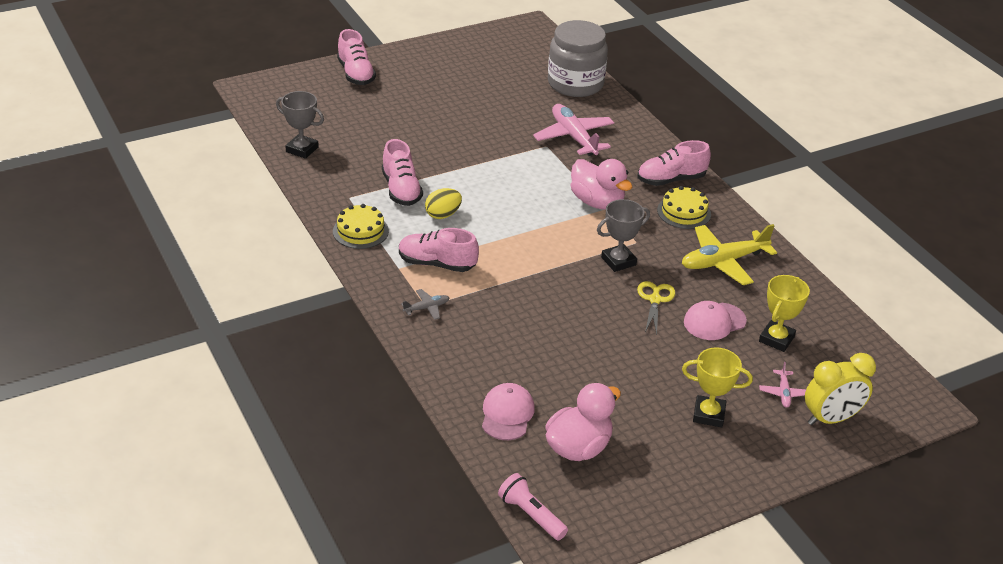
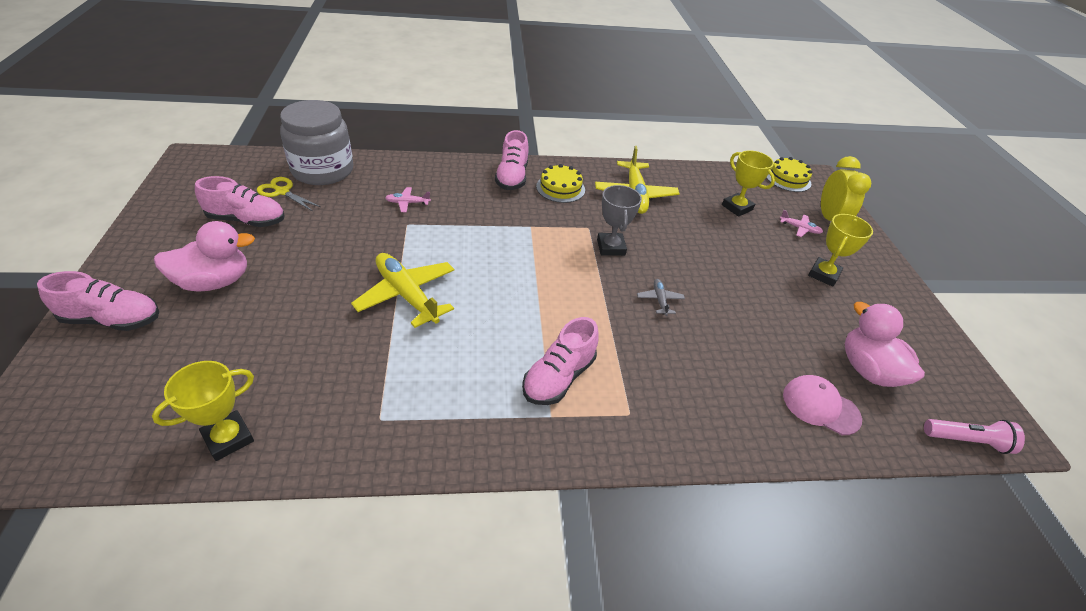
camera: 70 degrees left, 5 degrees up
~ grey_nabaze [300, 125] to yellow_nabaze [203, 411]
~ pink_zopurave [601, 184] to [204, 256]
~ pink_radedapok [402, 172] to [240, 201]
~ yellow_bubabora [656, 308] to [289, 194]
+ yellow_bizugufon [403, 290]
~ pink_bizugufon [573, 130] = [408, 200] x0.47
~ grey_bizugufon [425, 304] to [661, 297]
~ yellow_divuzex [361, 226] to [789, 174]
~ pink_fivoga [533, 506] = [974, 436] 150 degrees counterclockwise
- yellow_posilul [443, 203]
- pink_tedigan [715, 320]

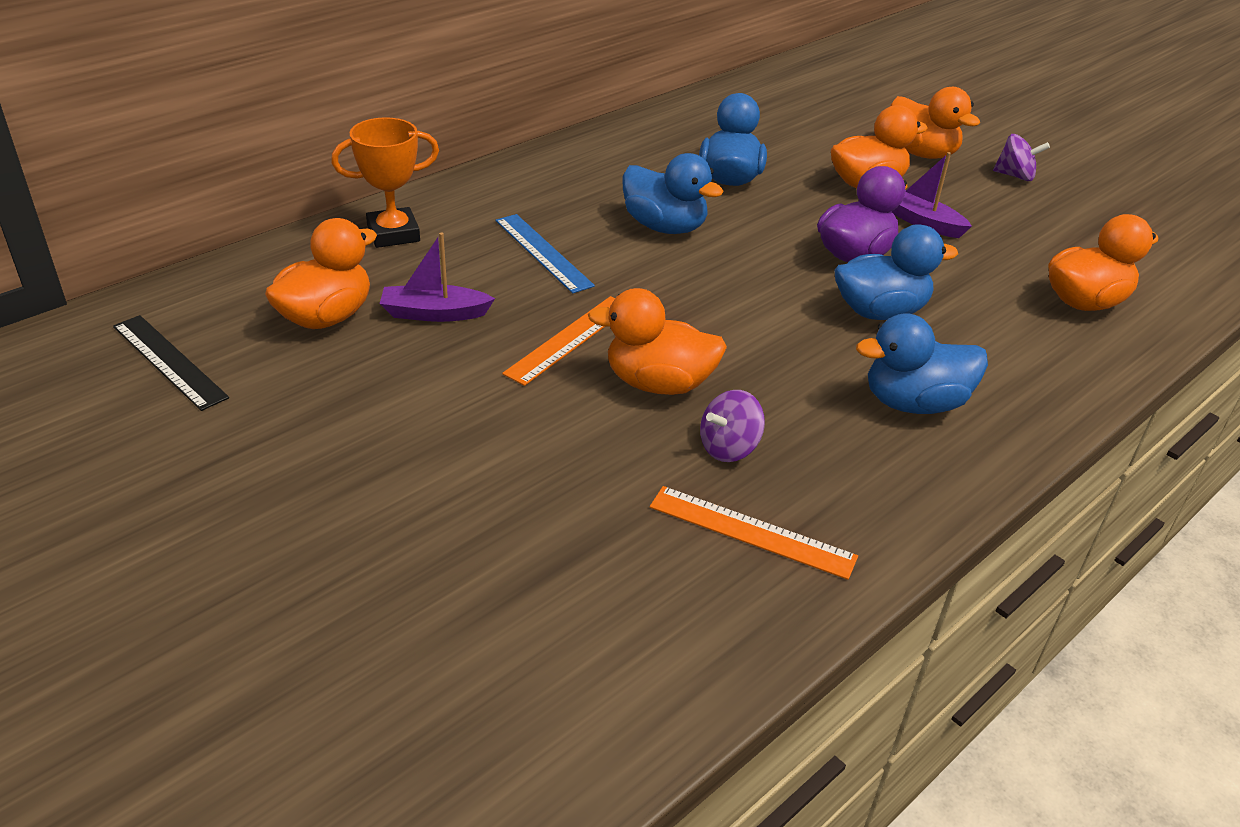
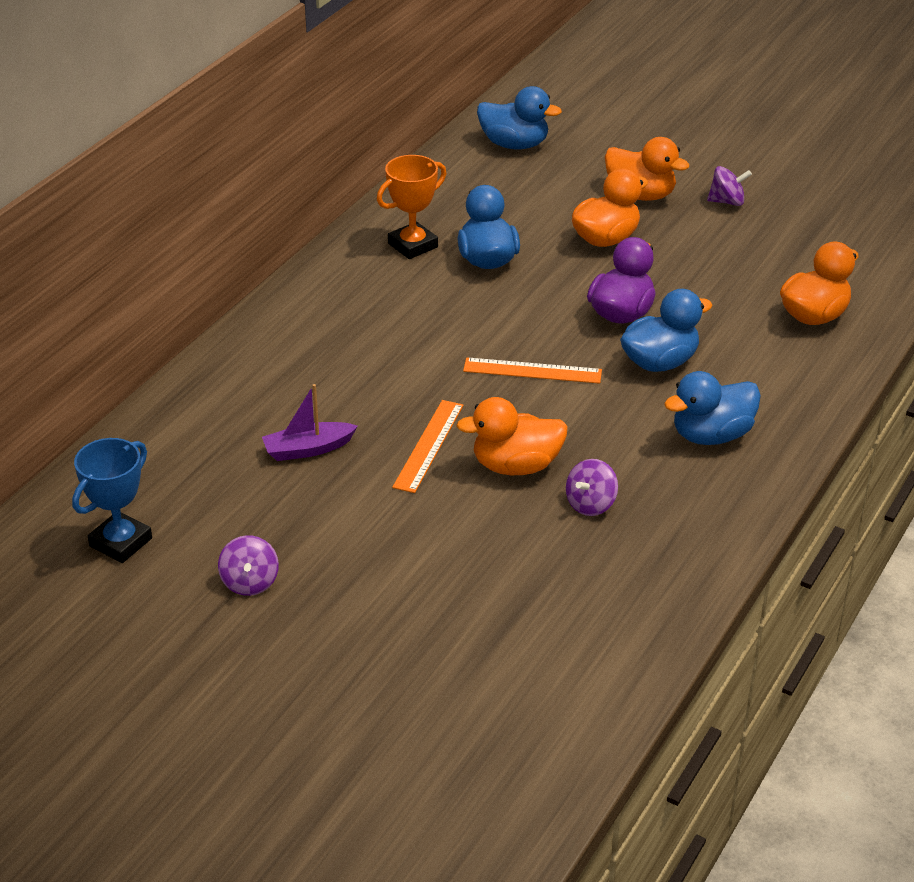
camera: 15 degrees left, 0 degrees up
~ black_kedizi [171, 363] to blue_nabaze [112, 500]
+ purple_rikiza [248, 565]
~ orange_nabaze [385, 182] to [411, 207]
~ orange_kedizi [754, 533] to [532, 370]
~ blue_zopurave [673, 193] to [519, 117]
- orange_zopurave [321, 273]
- blue_kedizi [545, 253]
- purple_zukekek [932, 195]

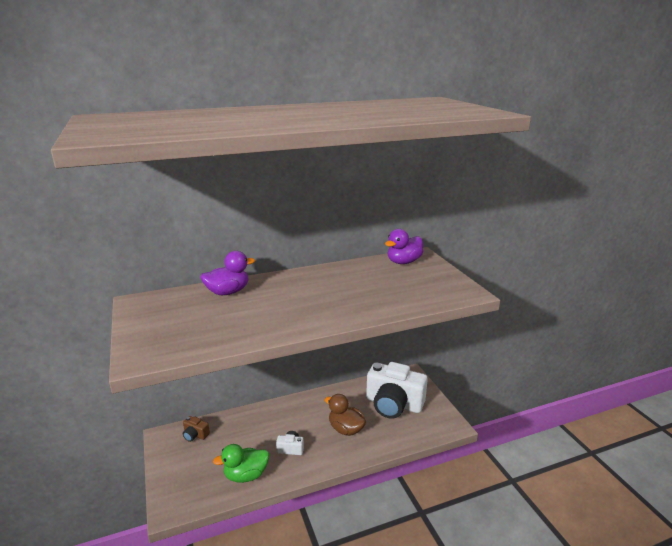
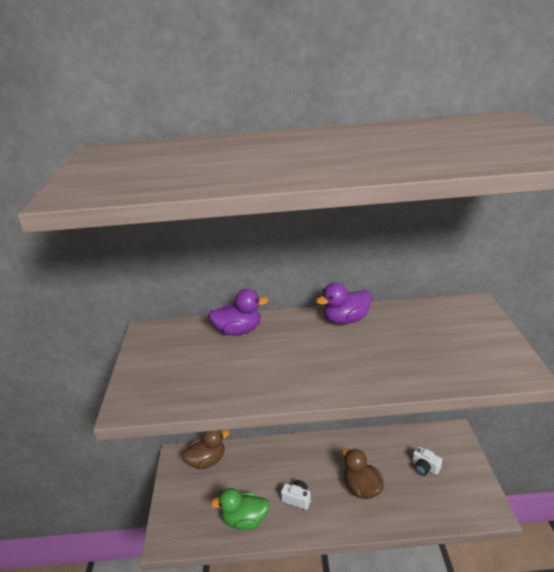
camera: 20 degrees right, 5 degrees up
~ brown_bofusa [196, 429] to brown_zopurave [206, 449]
~ purple_zopurave [404, 246] to [344, 303]
~ white_bofusa [397, 390] = [427, 461] x0.41

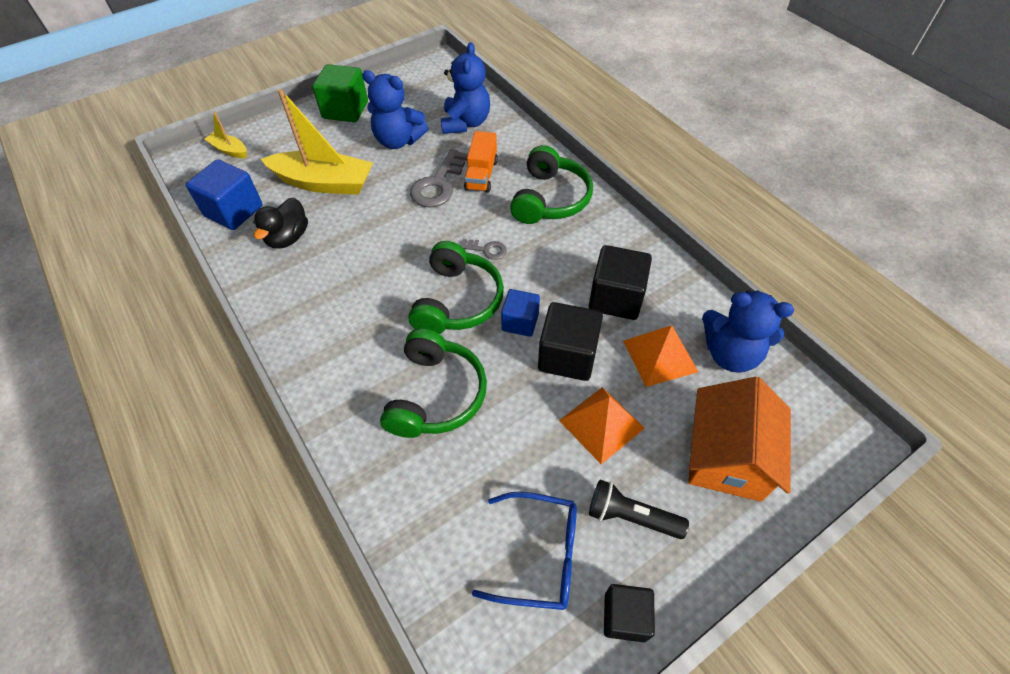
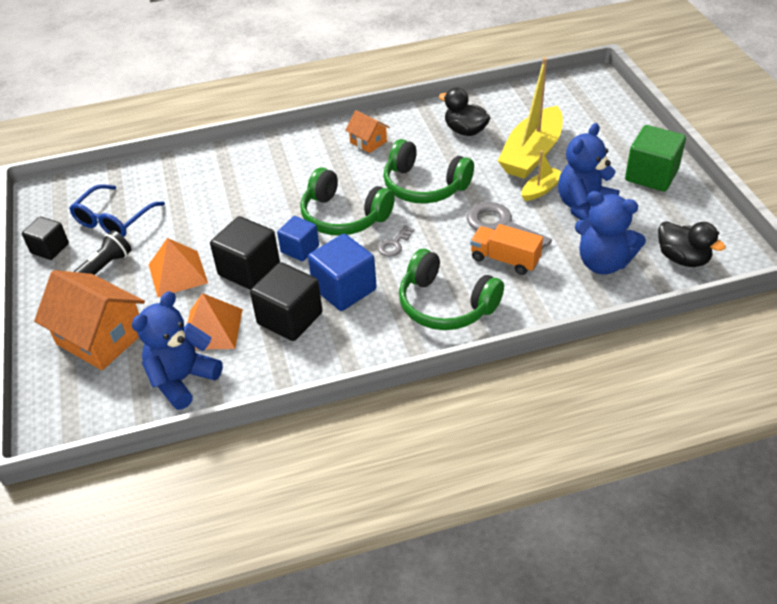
camera: 110 degrees right, 10 degrees down
~ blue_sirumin [224, 194] to [342, 272]
+ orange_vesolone [367, 131]
~ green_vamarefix [433, 383] to [428, 171]
~ yellow_zukekek [225, 134] to [541, 176]
+ black_zopurave [692, 244]

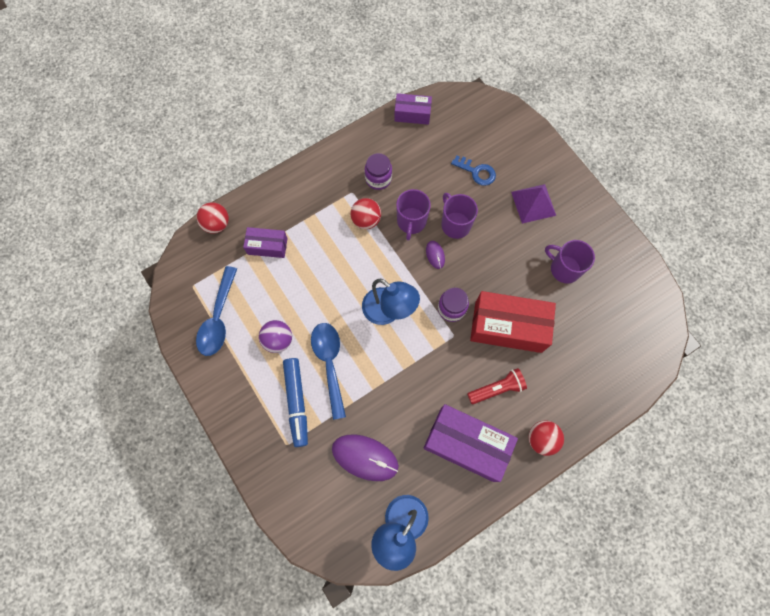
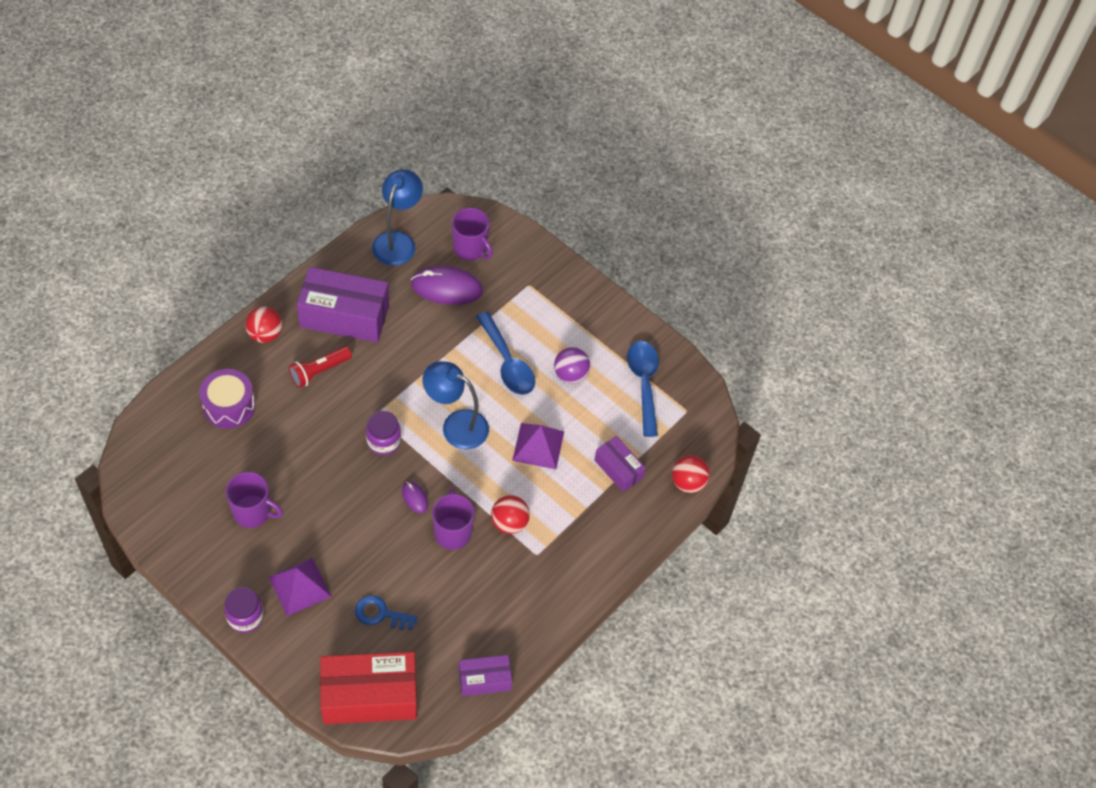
camera: 160 degrees right, 15 degrees down
+ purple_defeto [227, 399]
~ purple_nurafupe [378, 171] to [244, 610]
~ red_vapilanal [513, 322] to [368, 688]
~ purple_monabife [459, 216] to [472, 234]
+ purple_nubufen [538, 446]
~ purple_vapilanal [265, 242] = [620, 464] 60 degrees clockwise
- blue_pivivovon [295, 402]

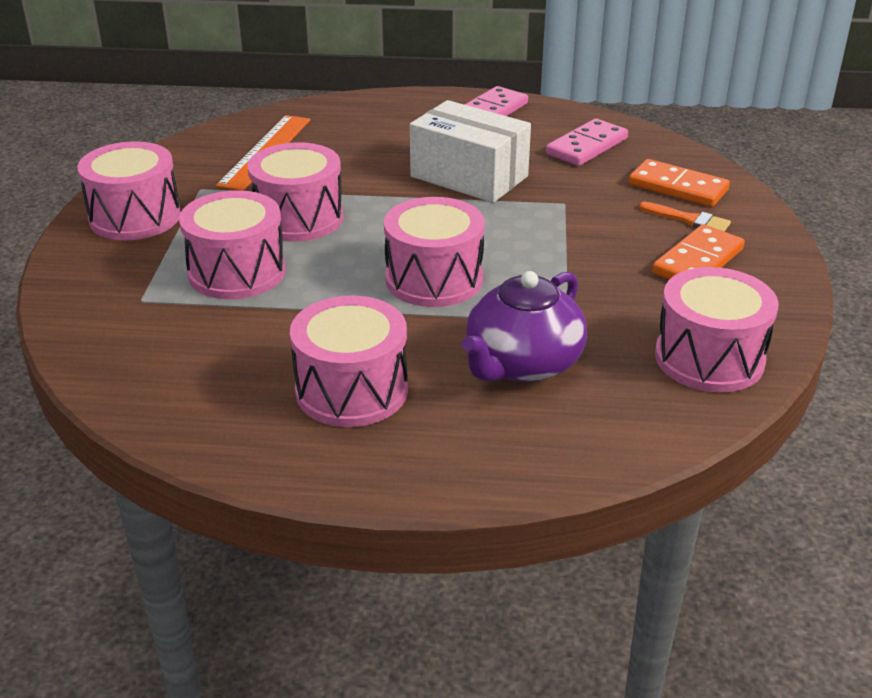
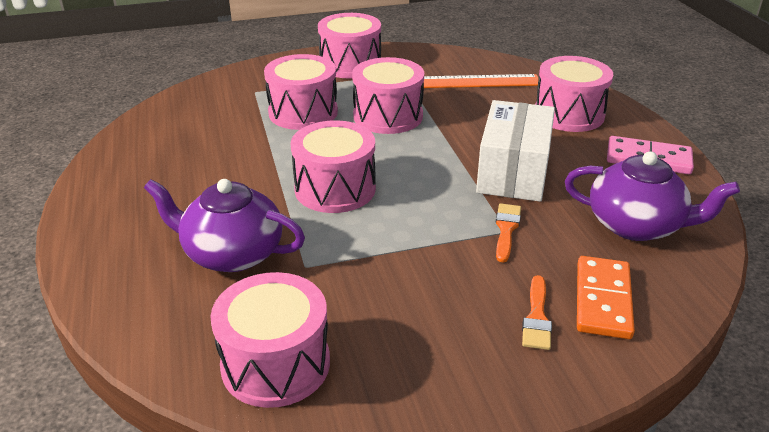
camera: 70 degrees right, 0 degrees up
+ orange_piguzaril [508, 233]
~ pink_defeto [349, 361] to [574, 94]
~ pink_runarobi [587, 142] to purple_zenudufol [652, 196]
- orange_runarobi [698, 252]

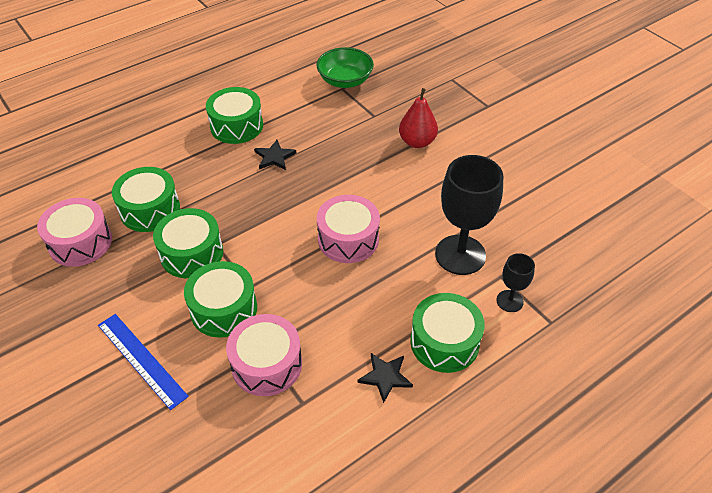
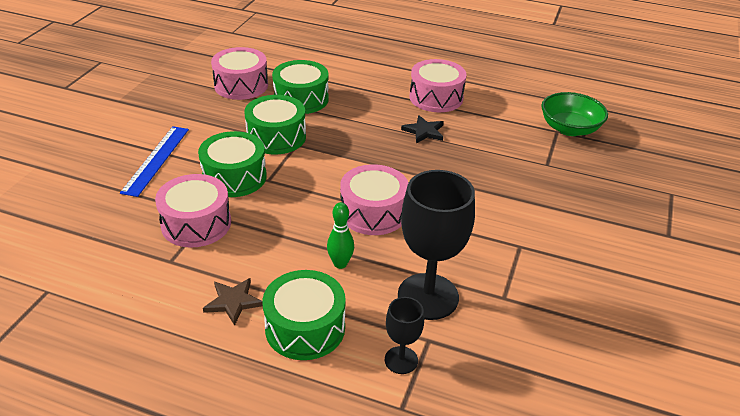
camera: 55 degrees right, 10 degrees down
~ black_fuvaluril [385, 378] to brown_fuvaluril [233, 302]
+ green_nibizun [340, 235]
~ green_defeto [234, 115] to pink_defeto [438, 85]
- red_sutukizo [418, 118]

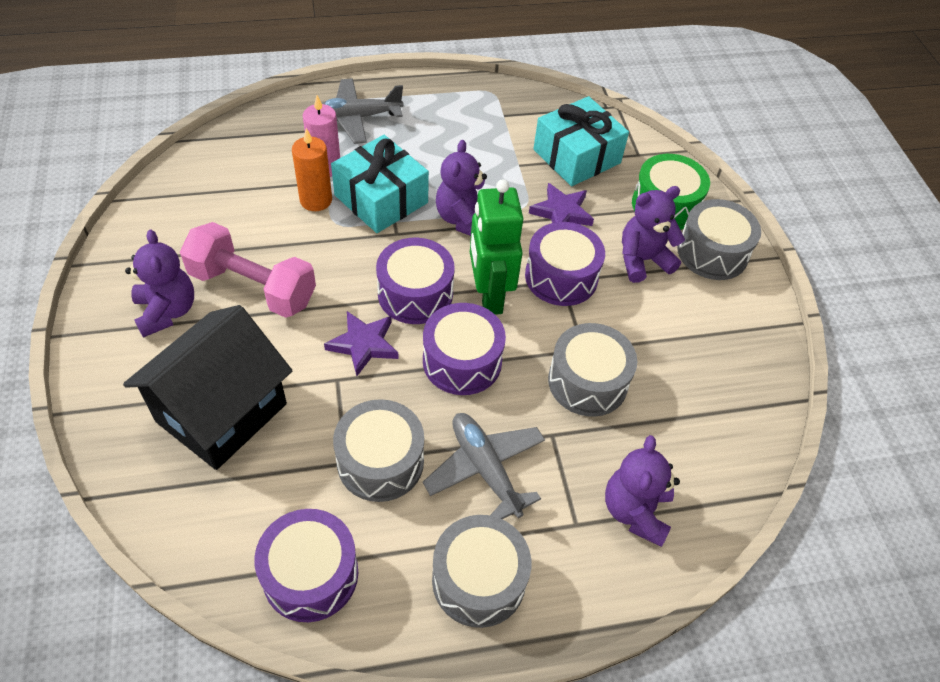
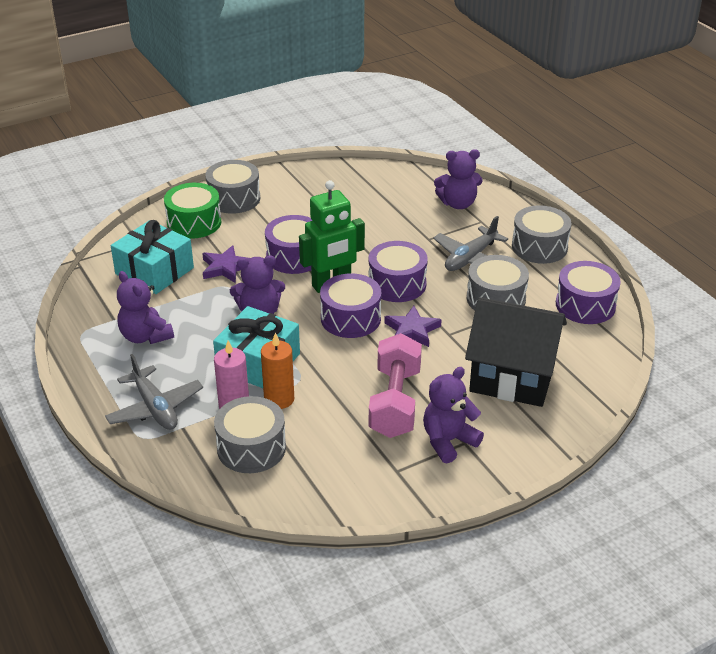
camera: 105 degrees left, 15 degrees down
~ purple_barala [653, 234] to [145, 307]
~ grey_defeto [592, 370] to [250, 434]

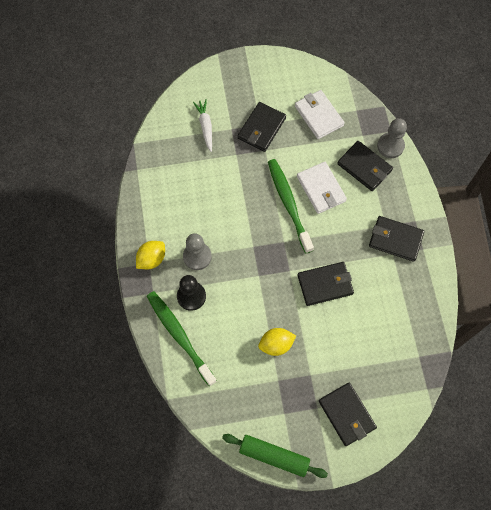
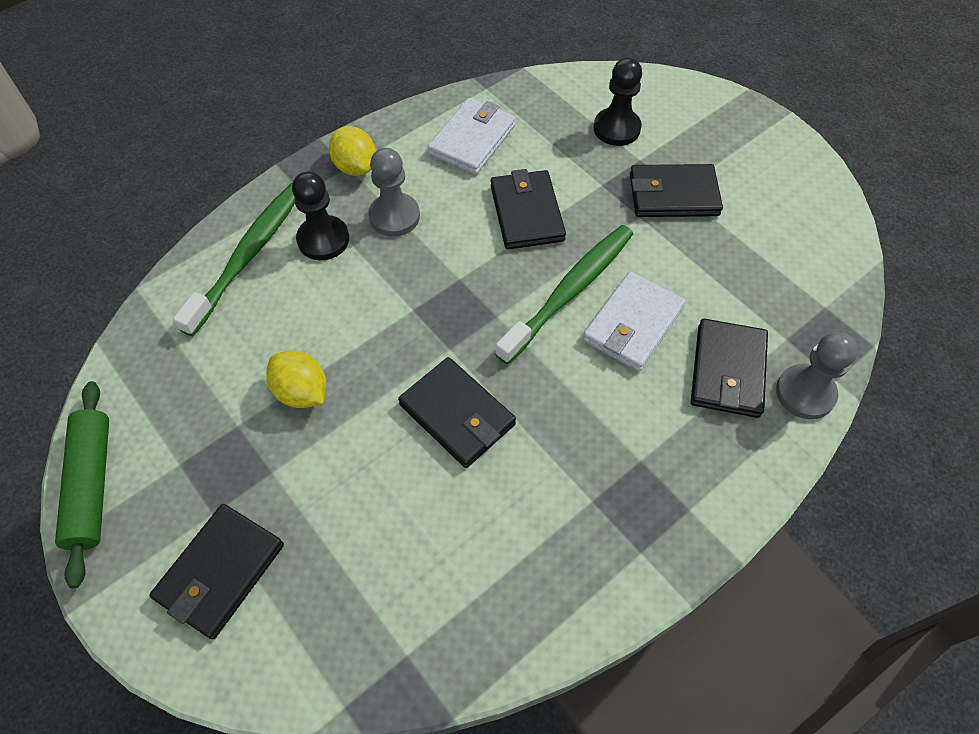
camera: 60 degrees right, 10 degrees down
~ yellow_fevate [150, 255] = [352, 151] 45 degrees clockwise
~ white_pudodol [320, 114] to [472, 136]
~ black_pudodol [396, 239] to [528, 209]
~ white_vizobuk [202, 126] to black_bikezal [617, 102]

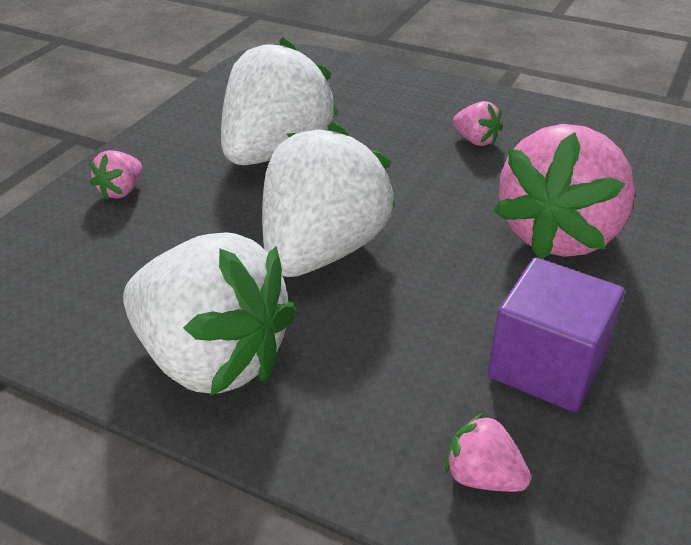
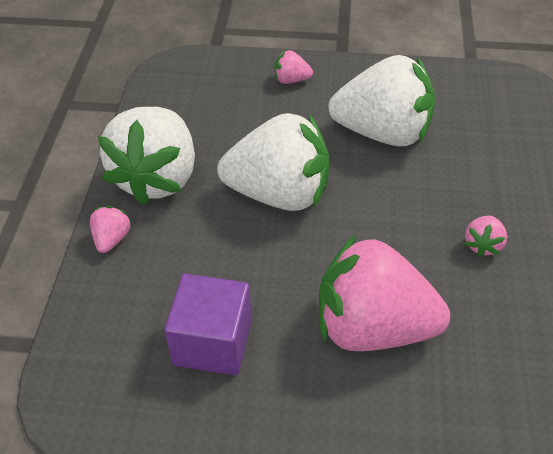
camera: 70 degrees right, 10 degrees up
~ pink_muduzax [488, 452] to [110, 229]

